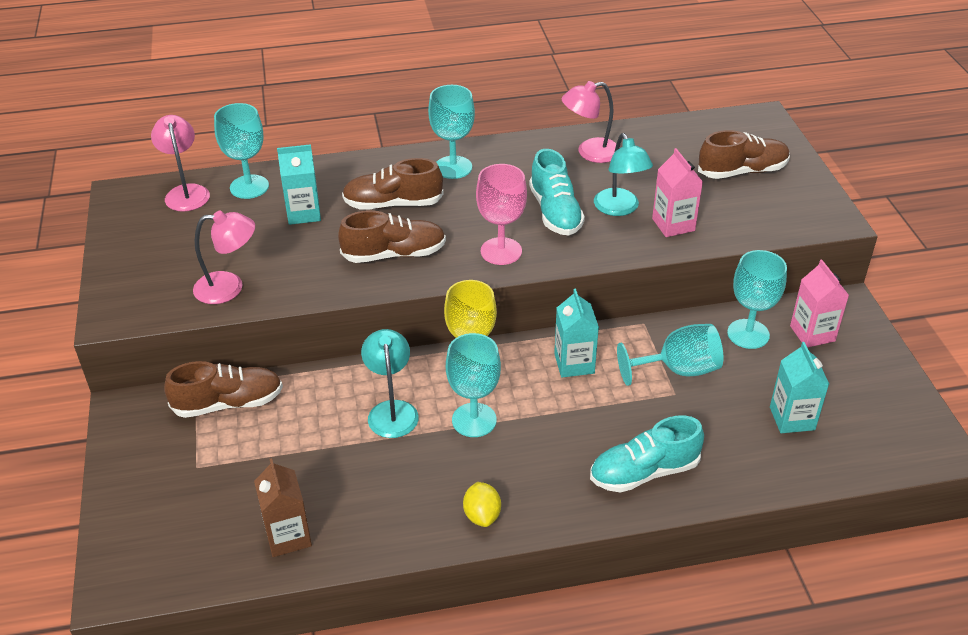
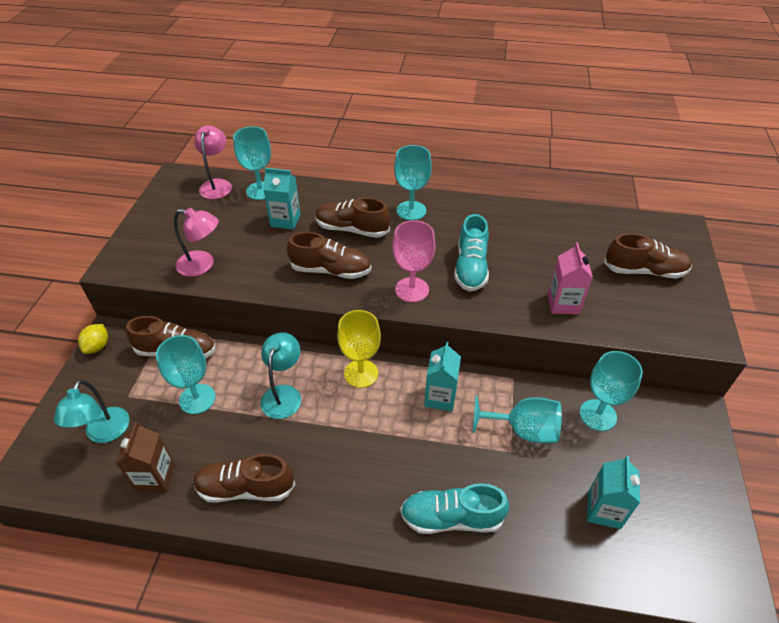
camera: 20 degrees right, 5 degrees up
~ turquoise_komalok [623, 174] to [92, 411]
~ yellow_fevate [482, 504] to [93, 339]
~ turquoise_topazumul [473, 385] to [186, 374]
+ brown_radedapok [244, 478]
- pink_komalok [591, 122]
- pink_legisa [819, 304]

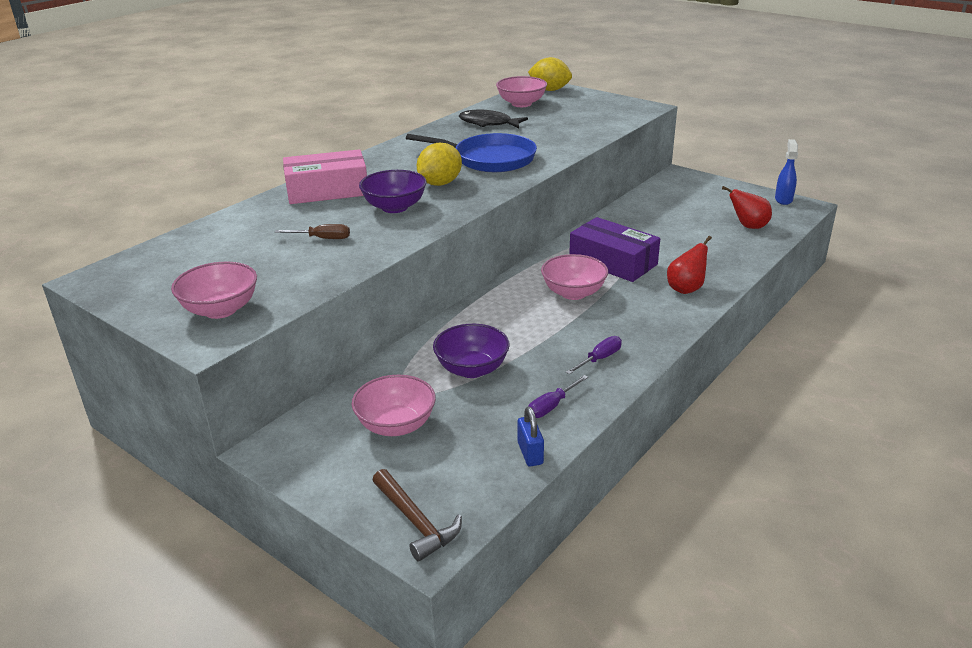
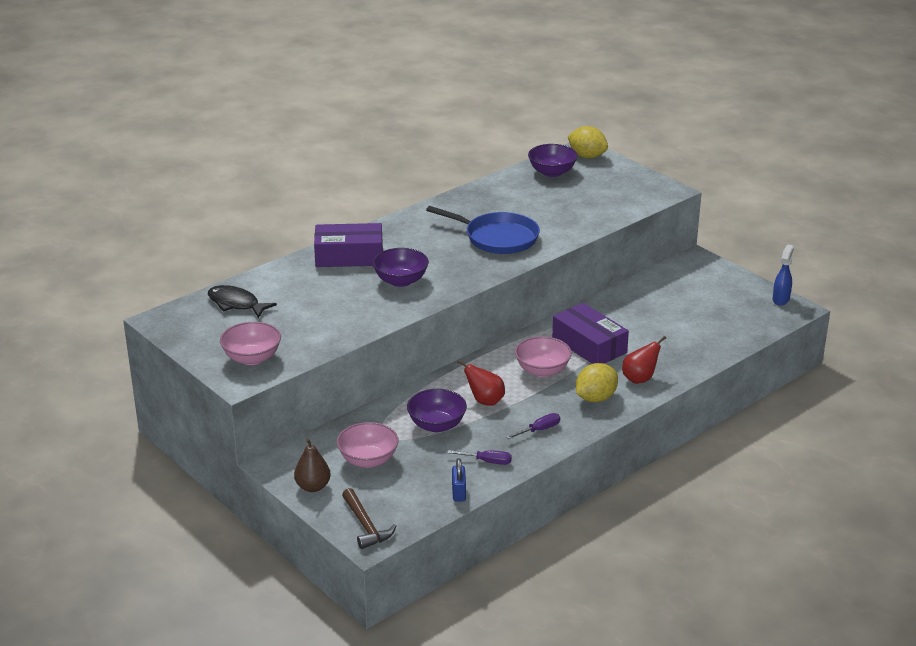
camera: 10 degrees right, 0 degrees up
~ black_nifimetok [493, 119] to [242, 301]
+ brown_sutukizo [312, 465]
~ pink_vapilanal [325, 176] to purple_vapilanal [348, 245]
~ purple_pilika [558, 396] = [479, 457] 135 degrees counterclockwise
~ red_sutukizo [747, 207] to [481, 383]
~ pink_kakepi [521, 91] to purple_kakepi [553, 160]
~ yellow_fevate [439, 164] to [597, 382]
- brown_pilika [312, 231]

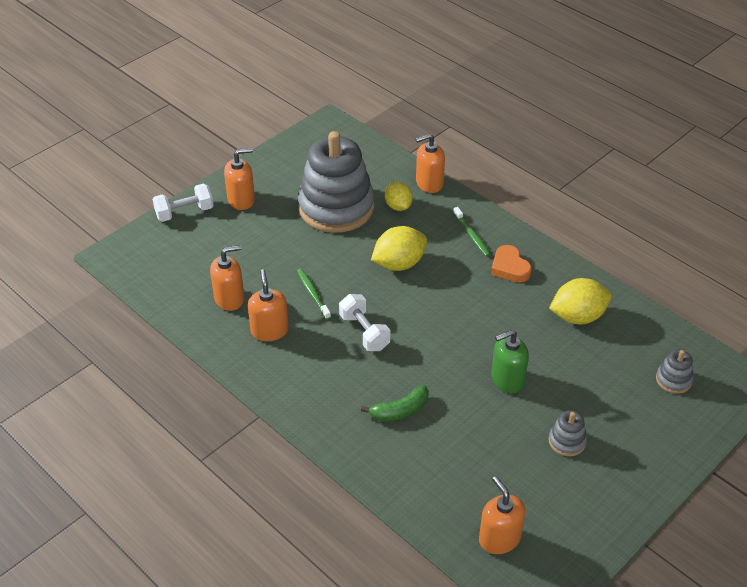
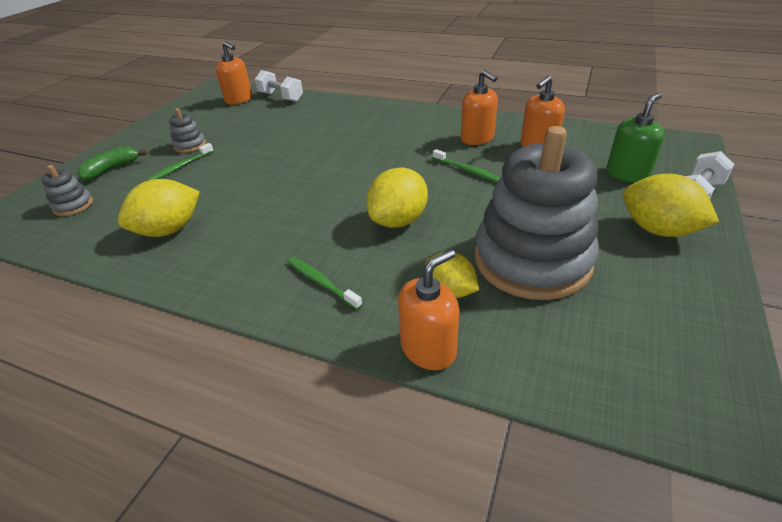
camera: 160 degrees right, 5 degrees down
~ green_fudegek [395, 403] to [112, 163]
+ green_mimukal [180, 162]
~ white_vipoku [365, 322] to [279, 86]
~ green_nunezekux [510, 361] to [636, 138]
~ orange_nunezekux [239, 179] to yellow_fevate [671, 205]
- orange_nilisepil [511, 263]

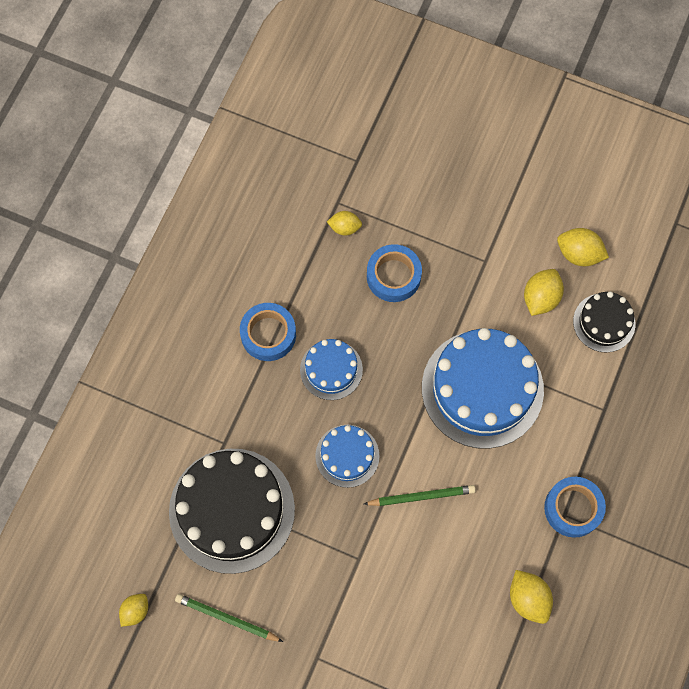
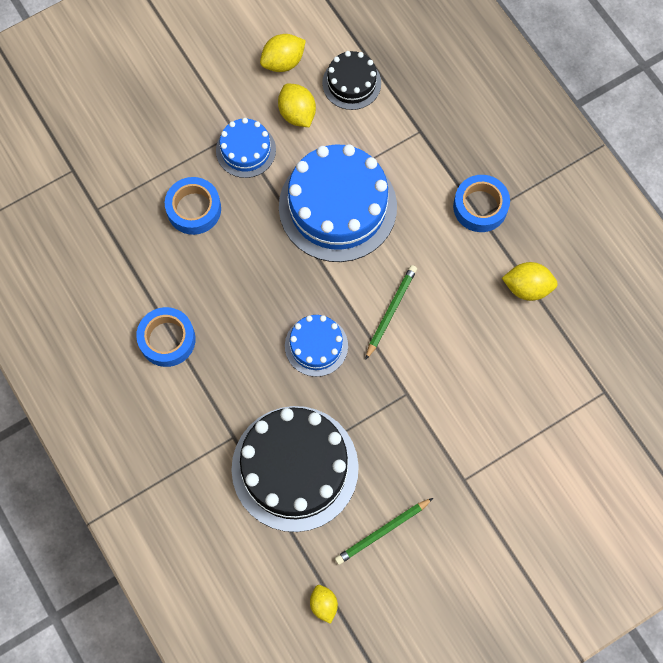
camera: 55 degrees left, 0 degrees up
~ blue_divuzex [331, 369] to [246, 148]
- yellow_fevate [344, 223]

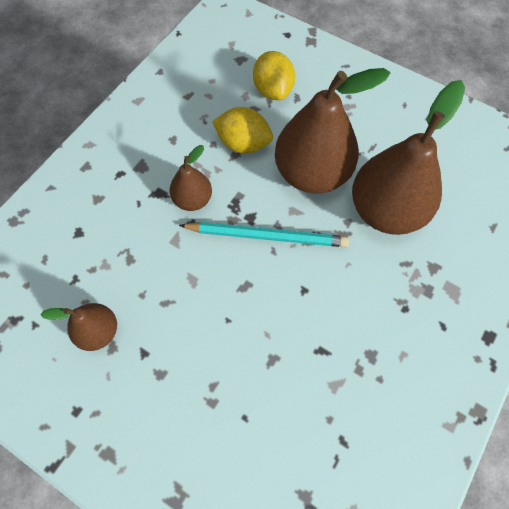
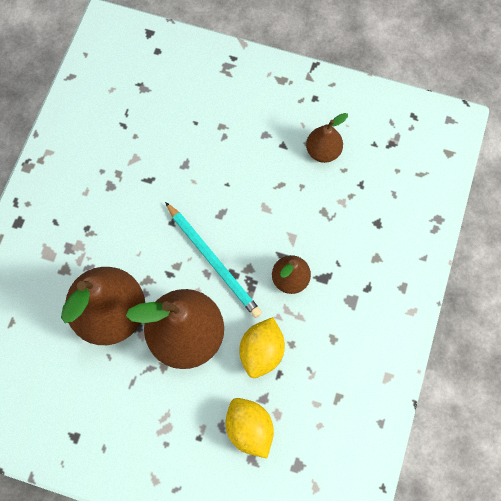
camera: 165 degrees right, 5 degrees up
~ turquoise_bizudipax [264, 234] = [213, 260] 120 degrees counterclockwise
~ yellow_fevate [242, 130] = [262, 347] 75 degrees counterclockwise

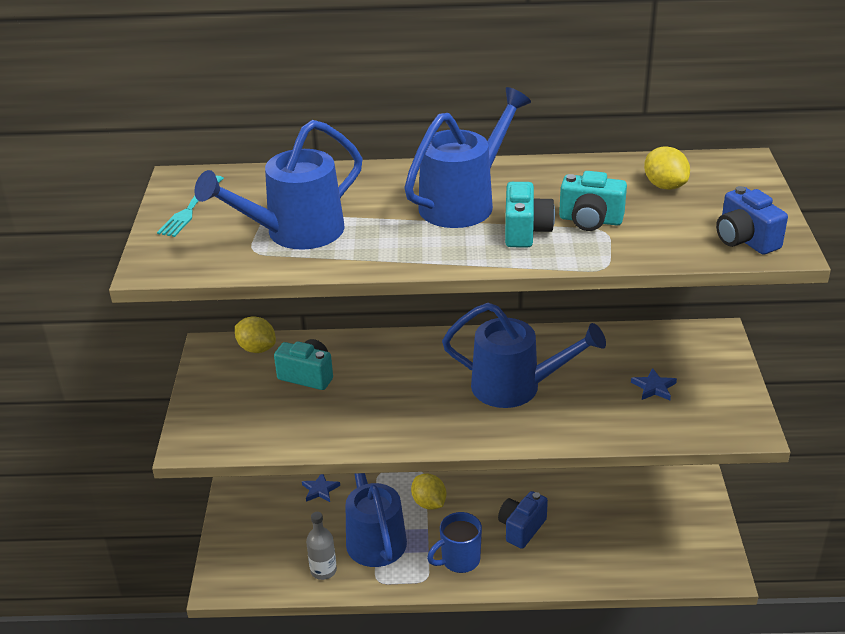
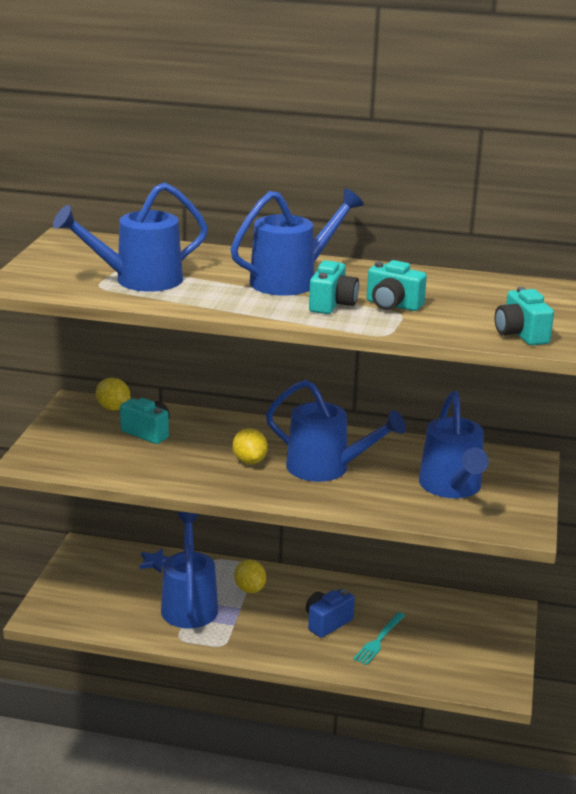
camera: 10 degrees right, 10 degrees down
~ yellow_fevate [667, 168] to [250, 446]
~ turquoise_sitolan [190, 206] to [379, 638]
~ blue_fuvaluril [654, 384] to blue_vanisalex [454, 444]
~ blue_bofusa [752, 220] to turquoise_bofusa [524, 316]
- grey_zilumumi [321, 546]
- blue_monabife [454, 542]

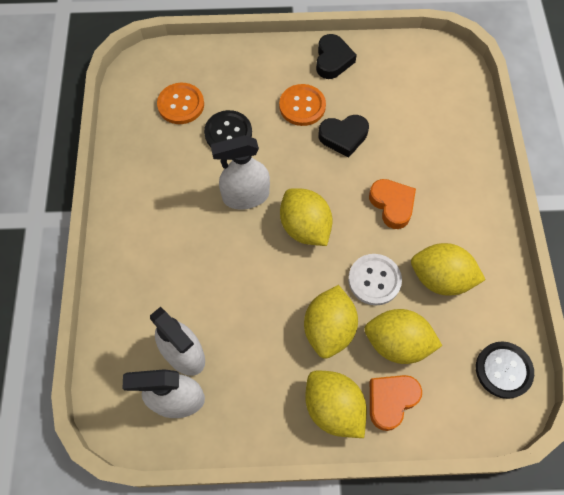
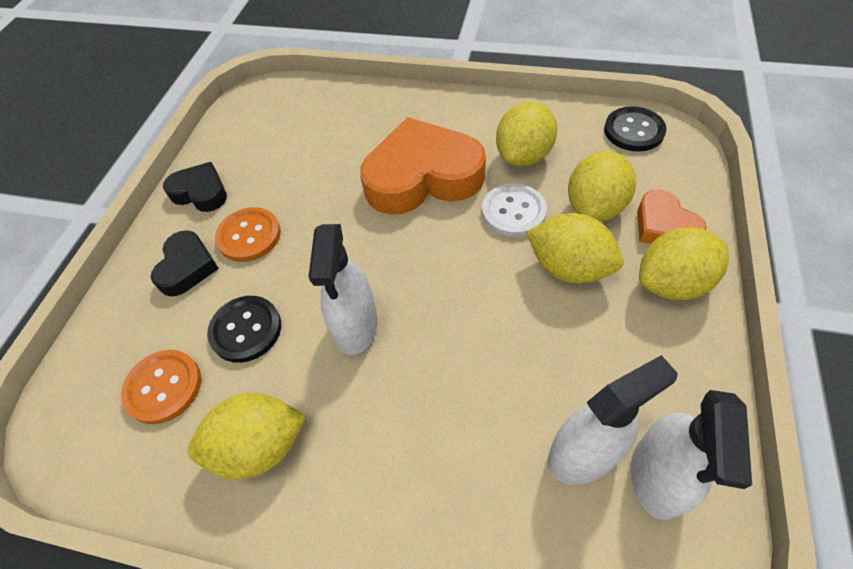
camera: 70 degrees left, 10 degrees down
~ black_nilisepil [343, 136] to [185, 263]
~ yellow_fevate [306, 217] to [247, 436]
~ orange_nilisepil [392, 204] = [423, 166] x1.93

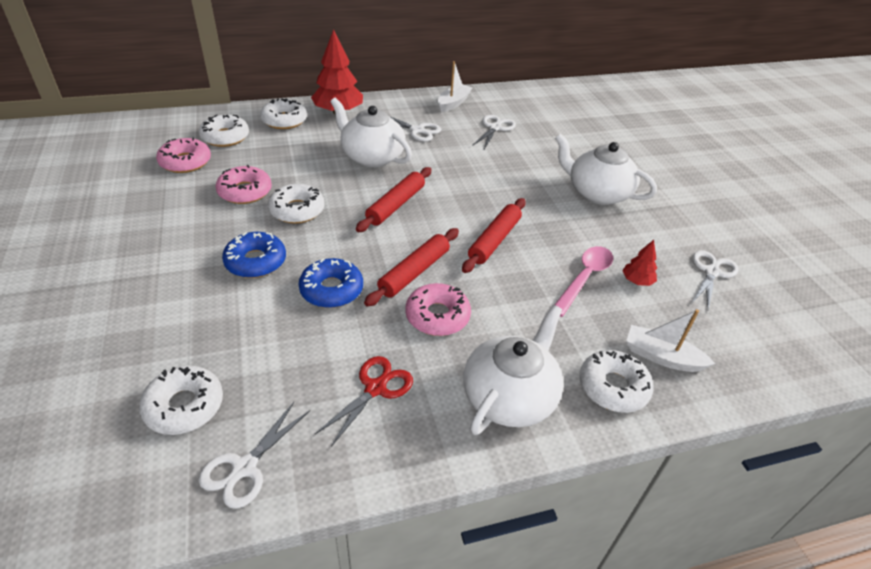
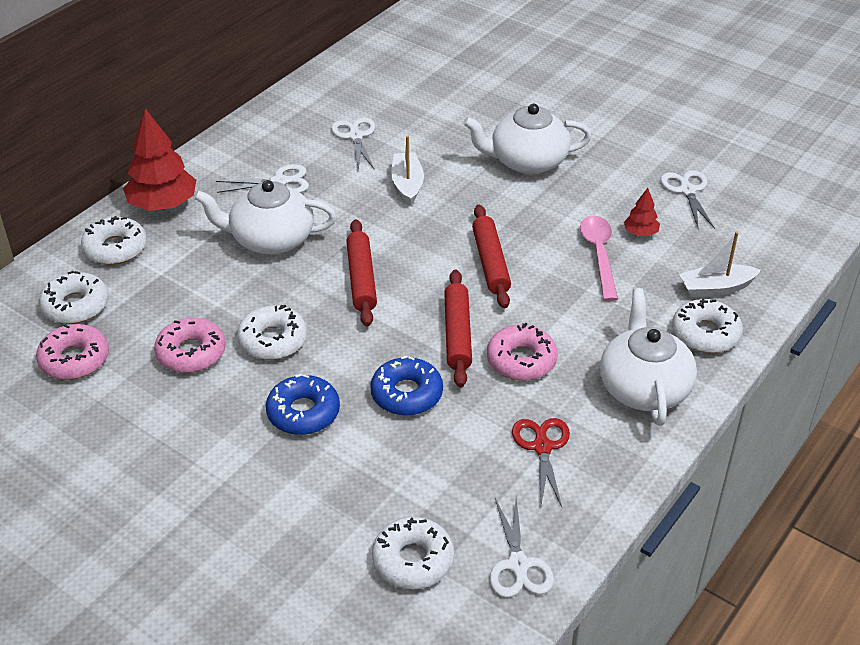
camera: 35 degrees left, 0 degrees up
~ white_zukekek [455, 86] to [407, 171]

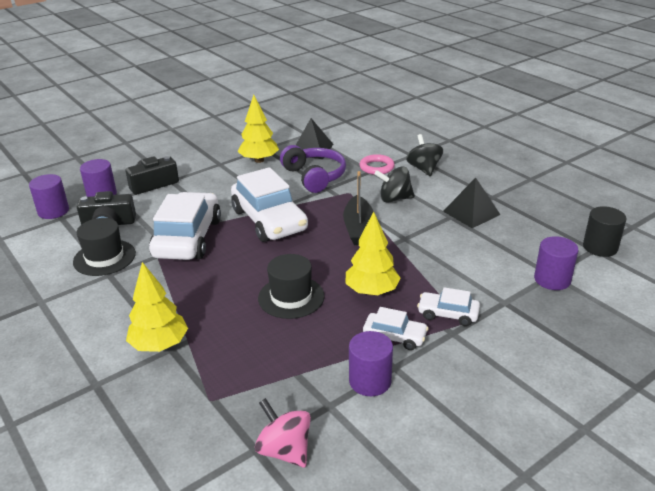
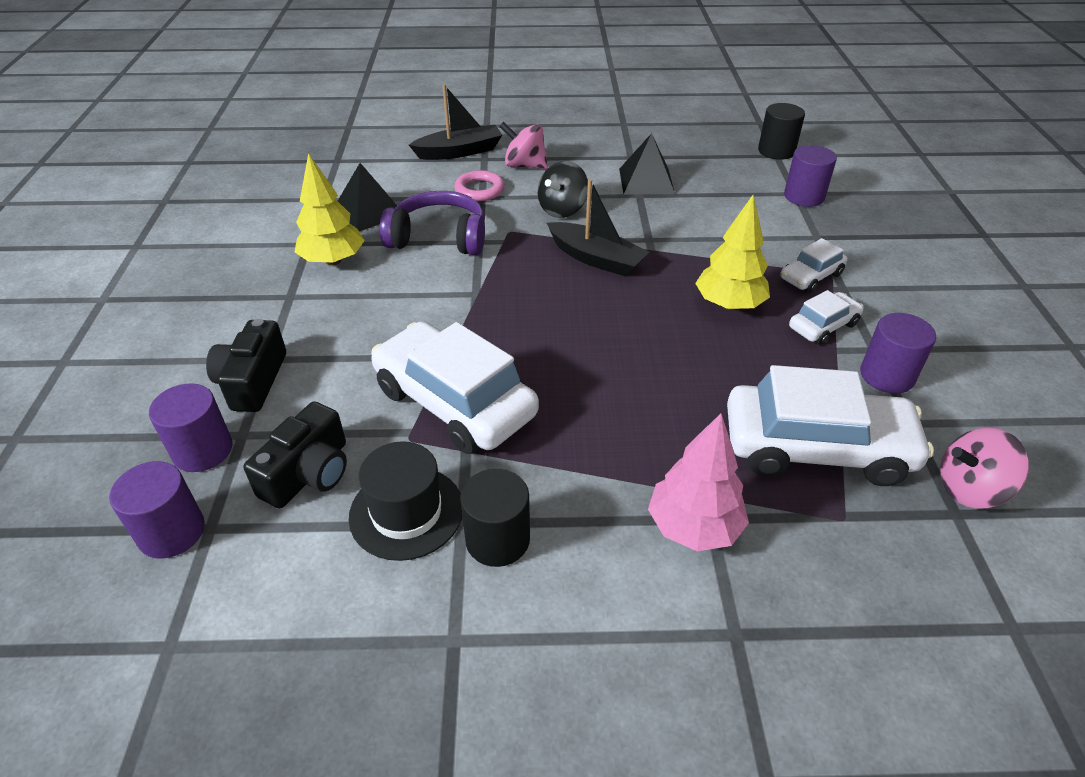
camera: 55 degrees left, 10 degrees up
+ black_zukekek [455, 122]
+ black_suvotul [495, 518]
~ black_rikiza [424, 155] to pink_rikiza [523, 145]
~ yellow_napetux [157, 307] to pink_napetux [698, 482]
~ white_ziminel [269, 204] to [830, 425]
- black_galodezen [291, 286]

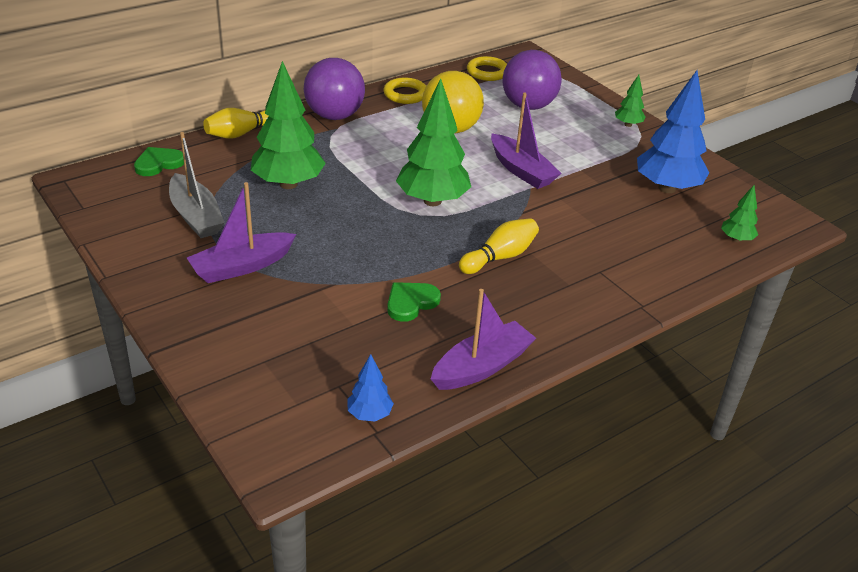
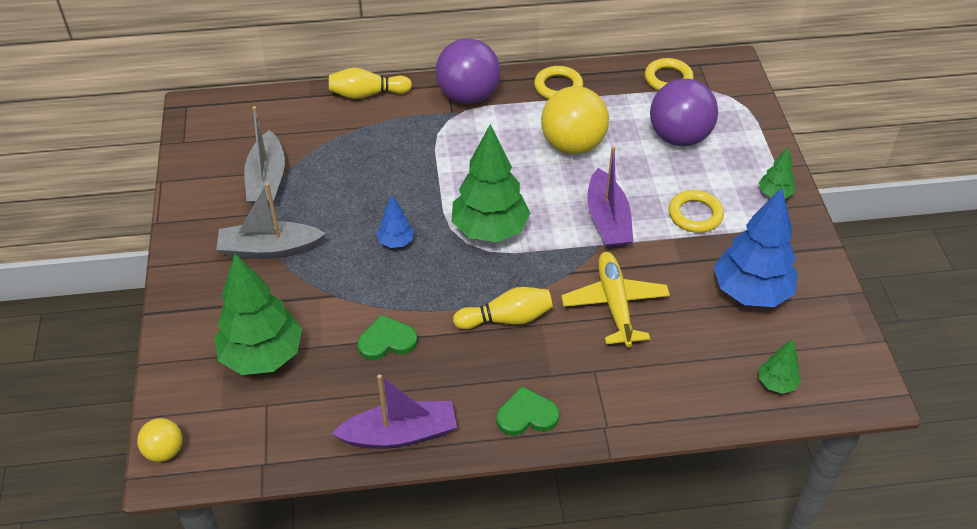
camera: 30 degrees right, 10 degrees up
+ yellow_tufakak [159, 440]
~ green_napetux [288, 125] to [258, 314]
~ purple_zukekek [241, 232] to grey_zukekek [271, 221]
~ blue_napetux [370, 388] to [395, 221]
~ green_nilisepil [159, 161] to [527, 411]
+ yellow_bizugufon [615, 299]
+ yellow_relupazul [696, 211]

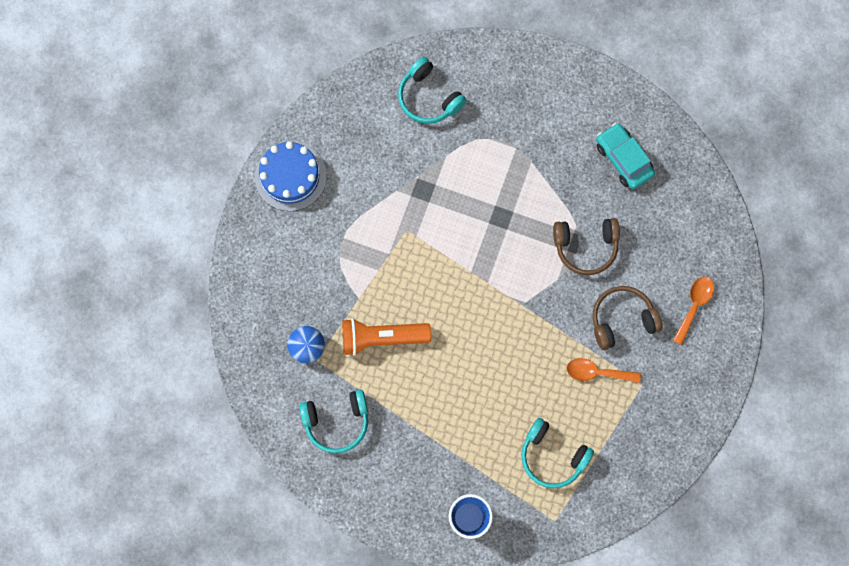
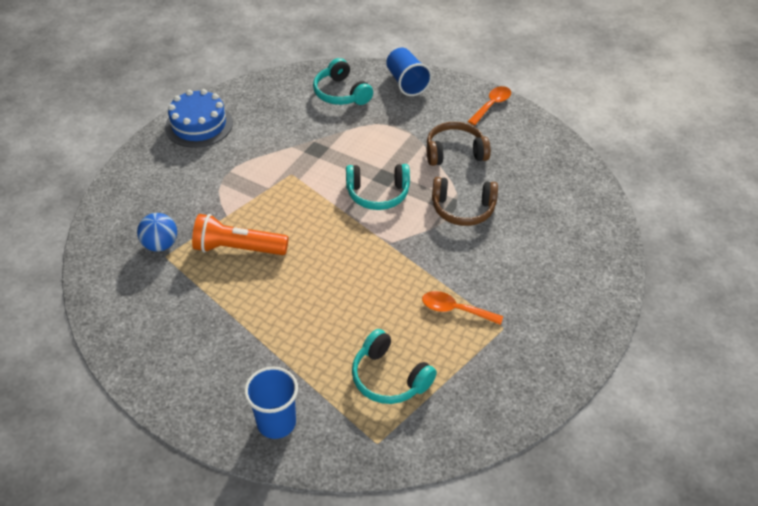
camera: 10 degrees right, 30 degrees down
~ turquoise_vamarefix [333, 421] to [378, 187]
+ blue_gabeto [409, 72]
~ brown_vamarefix [627, 318] to [459, 144]
~ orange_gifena [693, 311] to [489, 105]
- turquoise_ziminel [625, 156]

